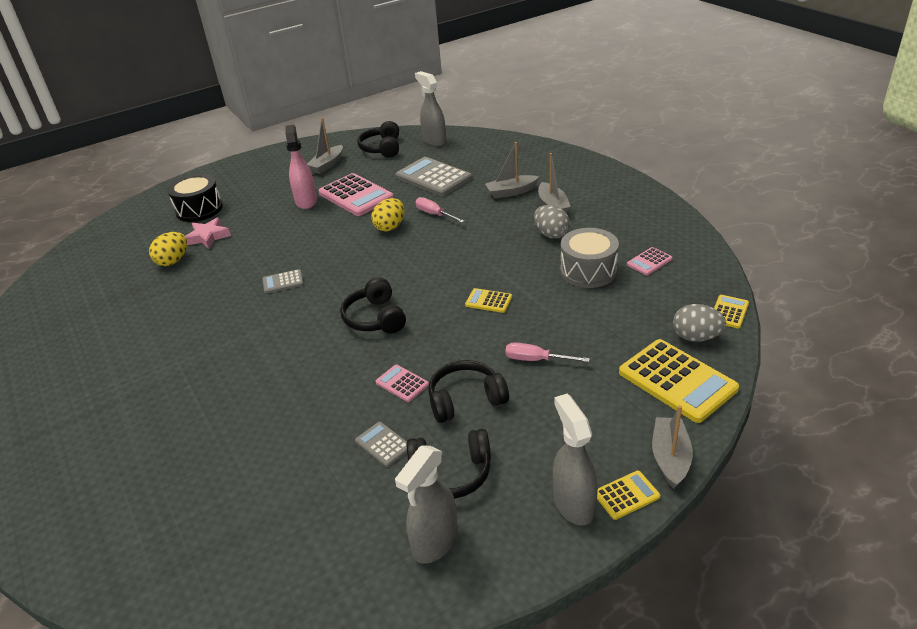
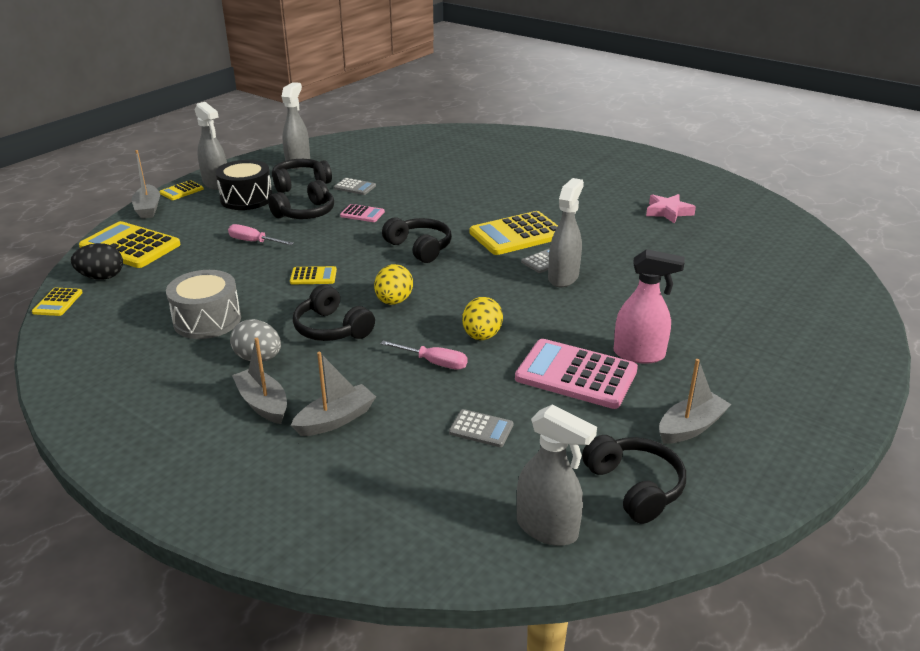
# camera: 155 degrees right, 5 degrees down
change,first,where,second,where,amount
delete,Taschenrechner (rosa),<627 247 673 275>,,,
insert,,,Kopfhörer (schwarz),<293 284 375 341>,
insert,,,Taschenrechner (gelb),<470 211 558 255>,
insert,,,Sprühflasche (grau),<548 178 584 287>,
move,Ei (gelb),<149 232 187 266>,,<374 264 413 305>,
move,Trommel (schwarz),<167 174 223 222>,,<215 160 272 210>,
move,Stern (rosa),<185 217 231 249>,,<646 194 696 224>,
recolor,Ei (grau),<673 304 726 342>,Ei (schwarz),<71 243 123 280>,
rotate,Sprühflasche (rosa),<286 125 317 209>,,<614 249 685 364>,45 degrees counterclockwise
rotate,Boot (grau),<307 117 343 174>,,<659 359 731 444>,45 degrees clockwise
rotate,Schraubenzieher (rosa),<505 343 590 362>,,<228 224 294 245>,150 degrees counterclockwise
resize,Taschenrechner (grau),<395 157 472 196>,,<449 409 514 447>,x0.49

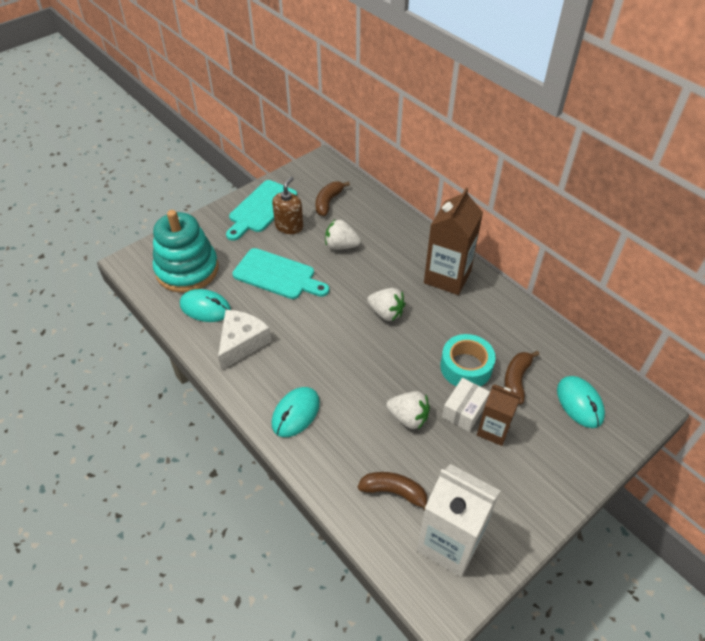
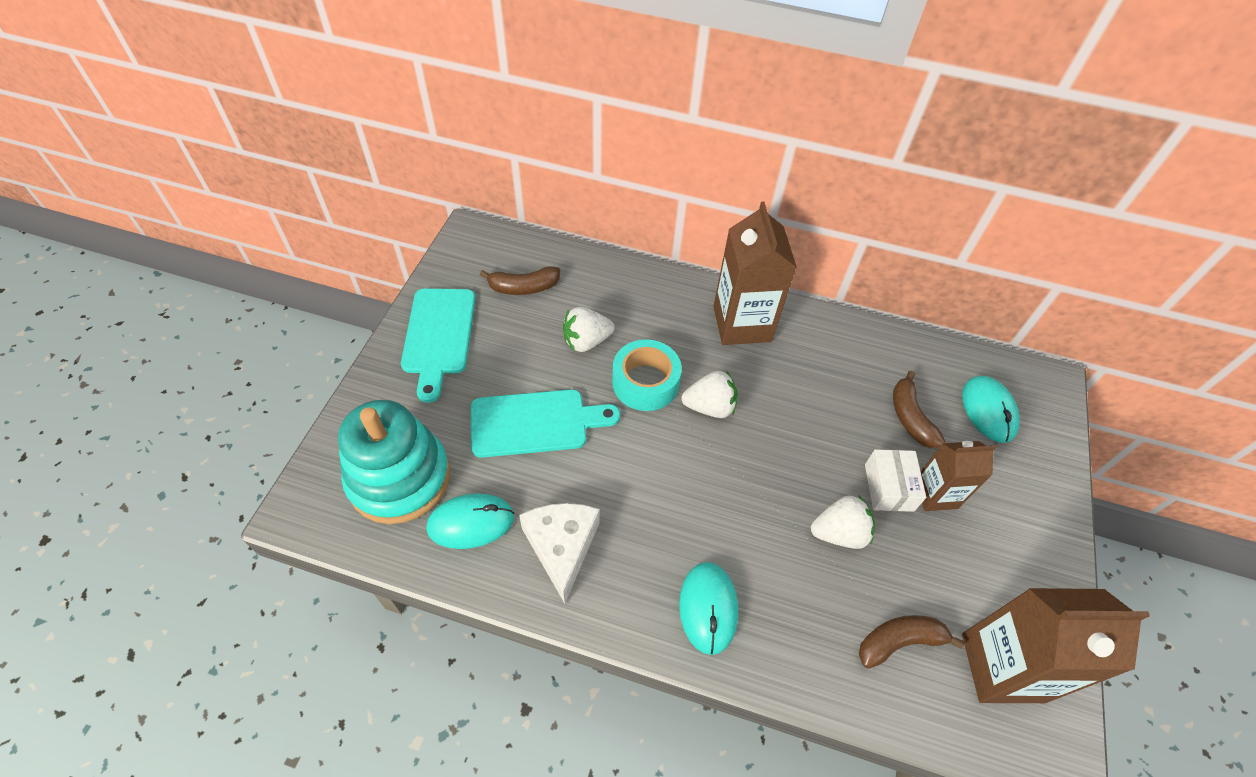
# camera: 35 degrees left, 5 degrees up
change,first,where,second,where,amount
delete,Seifenspender (braun),<272 177 303 234>,,,
move,Klebeband (türkis),<440 334 496 387>,,<612 339 682 411>,
recolor,Getränkekarton (weiß),<417 464 500 577>,Getränkekarton (braun),<962 588 1150 703>,
rotate,Banane (braun),<315 181 350 216>,,<480 266 560 295>,90 degrees counterclockwise
rotate,Computermaus (türkis),<557 376 605 428>,,<962 376 1020 443>,45 degrees clockwise

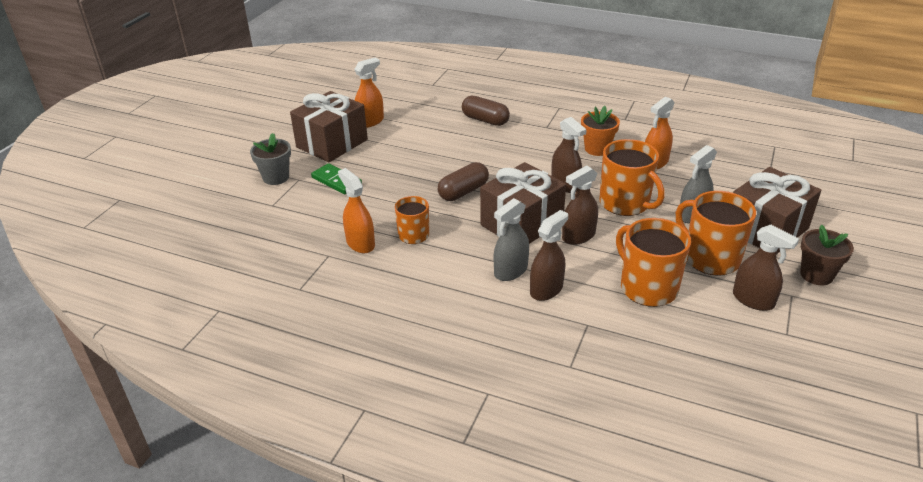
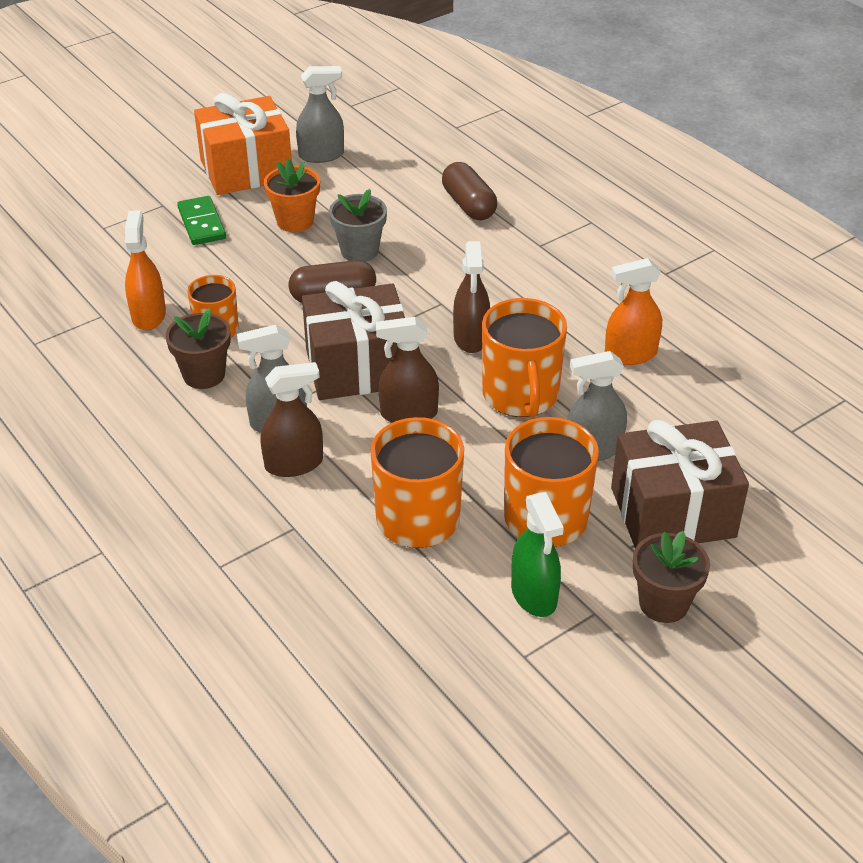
# camera: 30 degrees right, 5 degrees up
change,first,where,second,where,amount
insert,,,Blumentopf (braun),<165 308 231 389>,
move,Blumentopf (grau),<250 133 291 185>,,<329 189 387 262>,
move,Blumentopf (orange),<581 106 620 156>,,<264 159 320 232>,
recolor,Geschenk (braun),<290 91 368 162>,Geschenk (orange),<194 93 292 195>,
recolor,Sprühflasche (orange),<354 58 384 128>,Sprühflasche (grau),<296 66 344 163>,
recolor,Sprühflasche (braun),<733 225 799 311>,Sprühflasche (grün),<511 492 564 617>,

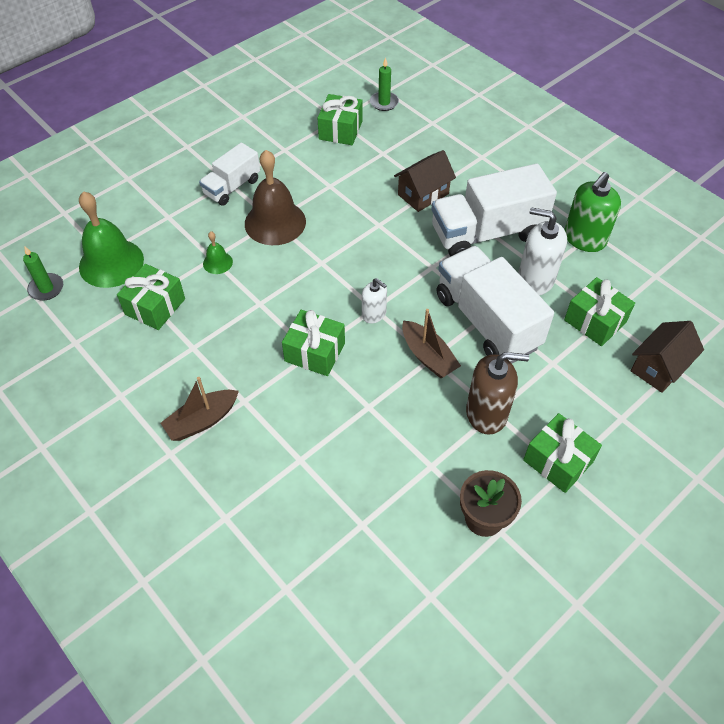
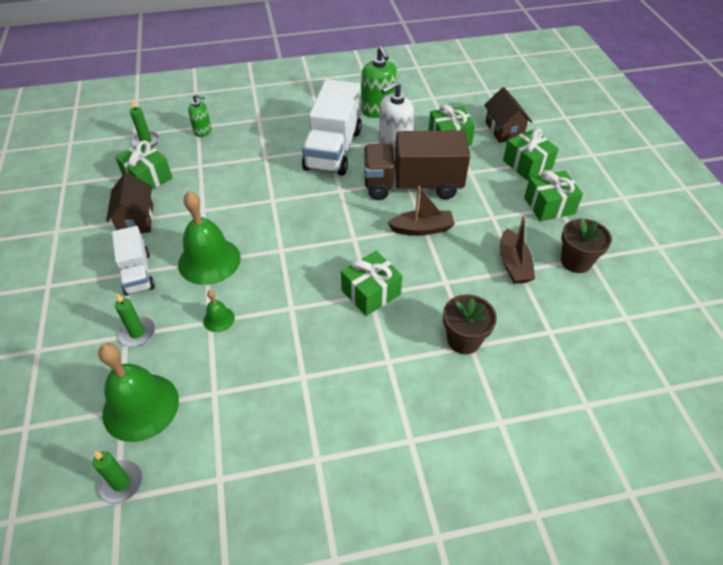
# camera: 60 degrees left, 5 degrees down
change,first,where,second,where,amount
delete,Seifenspender (weiß),<362 278 387 324>,,,
delete,Seifenspender (braun),<466 352 529 435>,,,
insert,,,Kerze (grün),<115 293 155 347>,
insert,,,Seifenspender (grün),<188 94 211 137>,
insert,,,Blumentopf (braun),<443 294 497 354>,
move,Geschenk (grün),<117 264 185 330>,,<503 128 559 181>,
move,Boot (braun),<161 377 239 441>,,<500 215 535 284>,
move,Haus (braun),<394 150 456 212>,,<106 172 153 233>,
recolor,Glocke (braun),<245 150 306 245>,Glocke (grün),<178 191 241 285>,
recolor,Lastwagen (weiß),<436 246 554 363>,Lastwagen (braun),<364 130 470 200>,

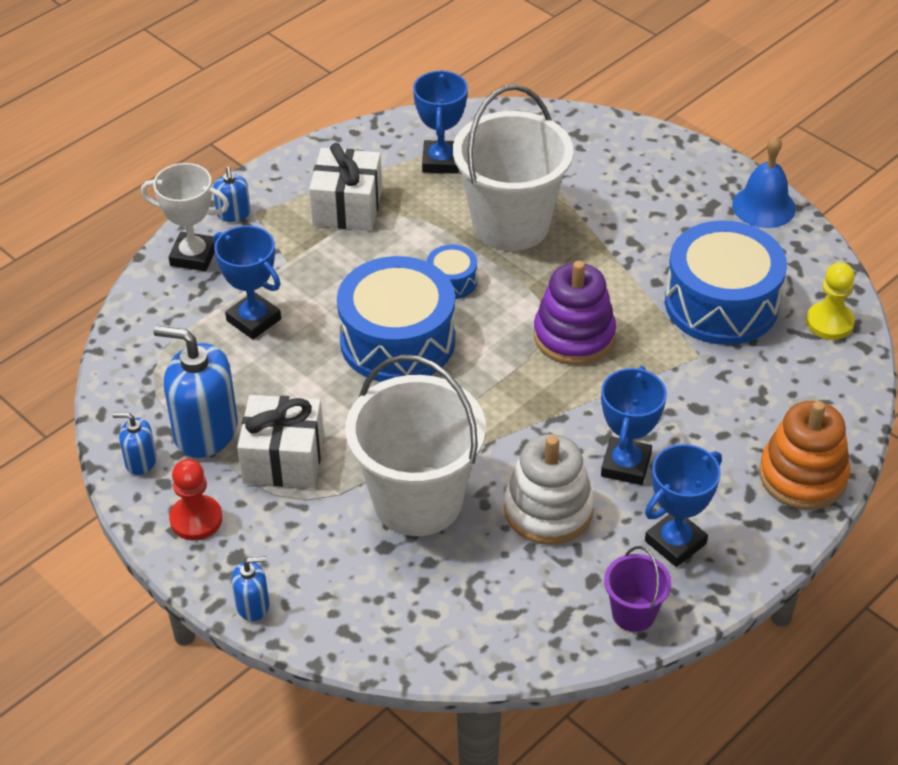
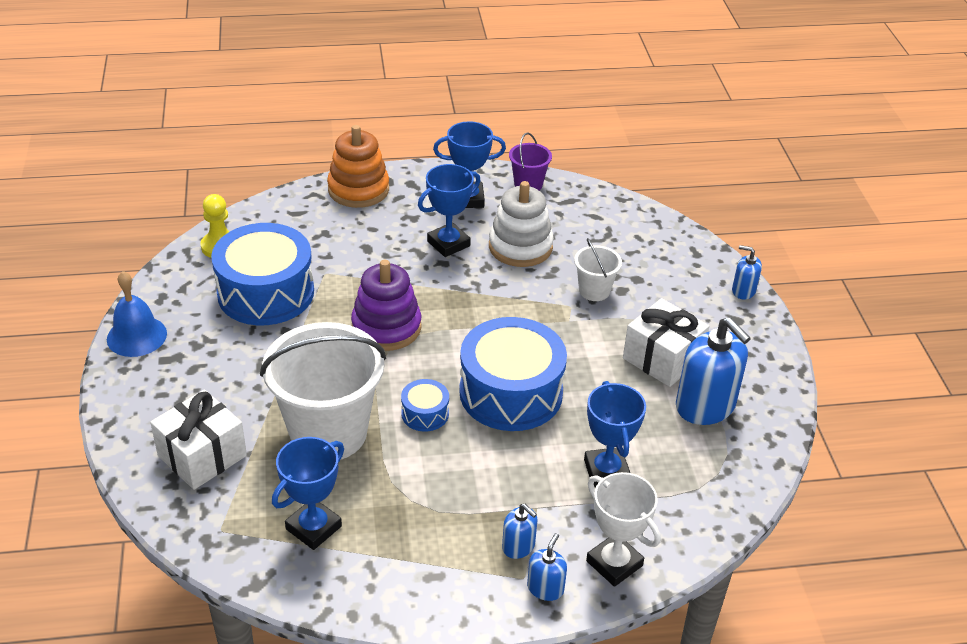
# camera: 145 degrees left, 5 degrees down
change,first,where,second,where,amount
delete,Bauer (rot),<169 459 222 540>,,,
move,Seifenspender (blau),<112 413 157 475>,,<502 504 538 559>,
move,Geschenk (weiß),<309 143 382 231>,,<150 389 247 490>,
resize,Eimer (weiß),<345 354 486 536>,,<574 238 622 301>,x0.46

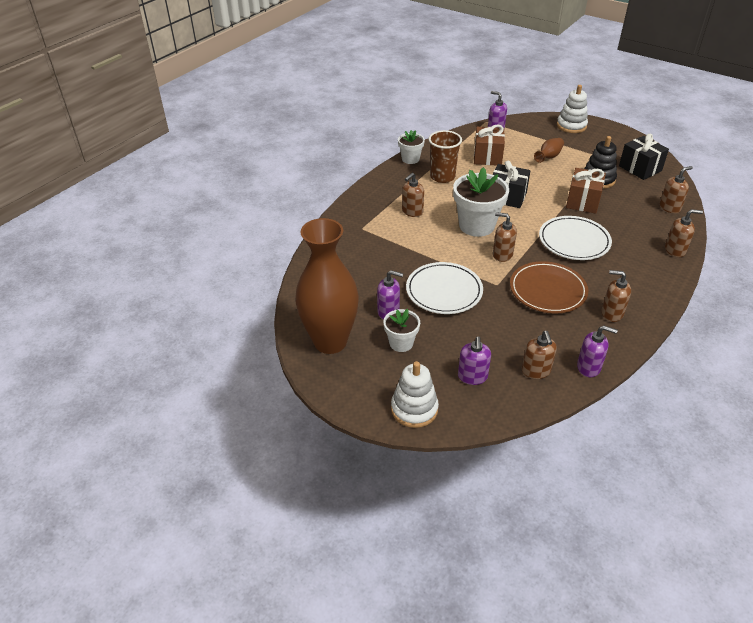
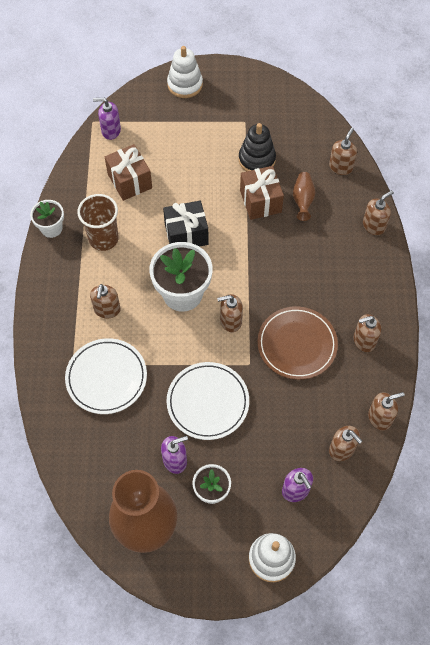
# camera: 35 degrees left, 20 degrees up
change,first,where,second,where,amount
delete,Geschenk (schwarz),<619 134 669 180>,,,
move,Vase (braun),<534 138 564 163>,,<293 172 315 221>,
move,Teller (weiß),<539 216 612 260>,,<65 338 147 414>,
recolor,Seifenspender (lila),<577 326 618 377>,Seifenspender (braun),<368 392 405 431>,

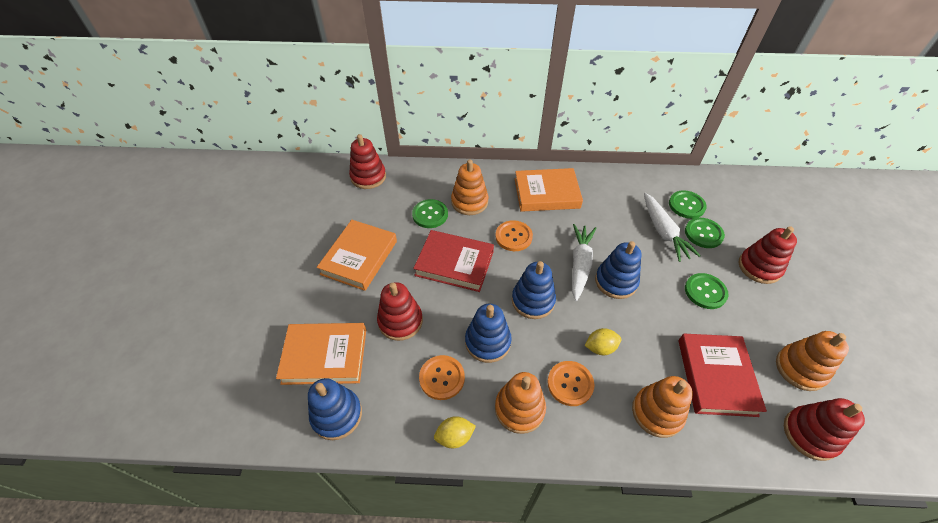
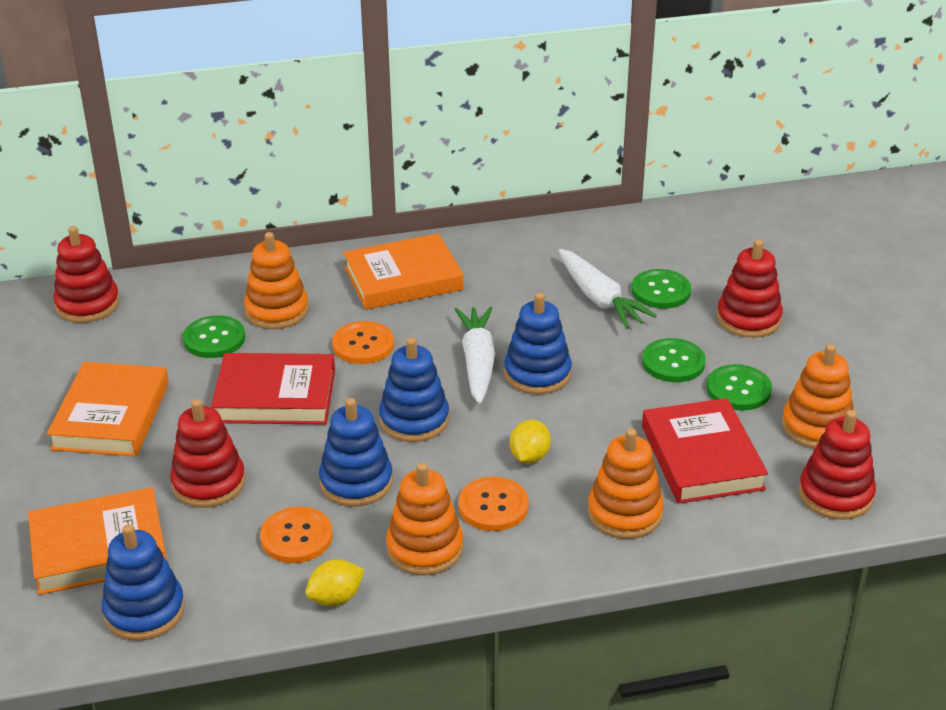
# camera: 15 degrees left, 15 degrees down
change,first,where,second,where,amount
move,Knopf (grün),<669 190 707 219>,,<707 364 772 411>,
rotate,Zitrone (gelb),<584 328 621 355>,,<510 420 551 464>,45 degrees counterclockwise

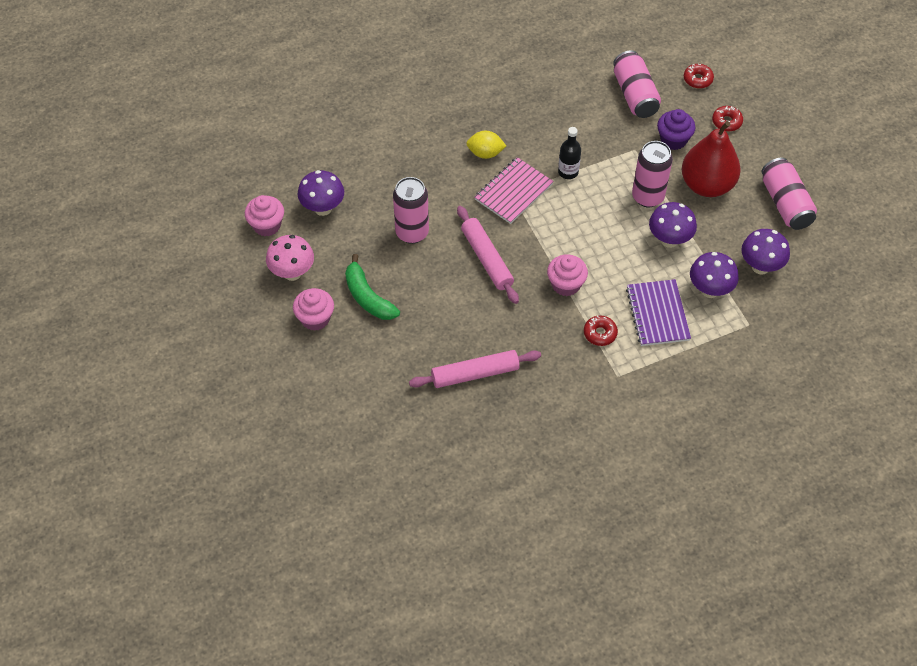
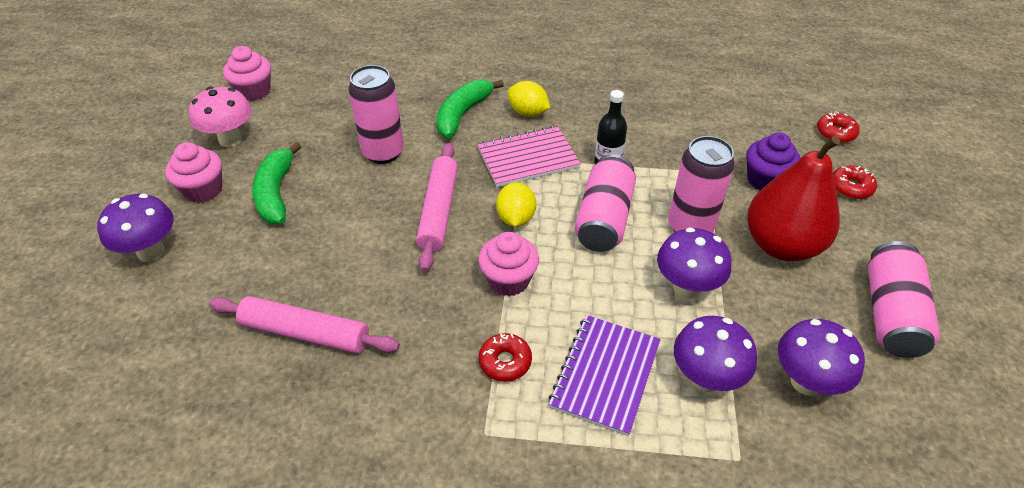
# camera: 30 degrees right, 10 degrees down
change,first,where,second,where,amount
insert,,,Banane (grün),<436 79 504 138>,
insert,,,Zitrone (gelb),<496 182 536 227>,
move,Pilz (lila),<298 170 344 216>,,<97 194 174 262>,
move,Dose (rosa),<613 50 661 118>,,<575 154 636 252>,

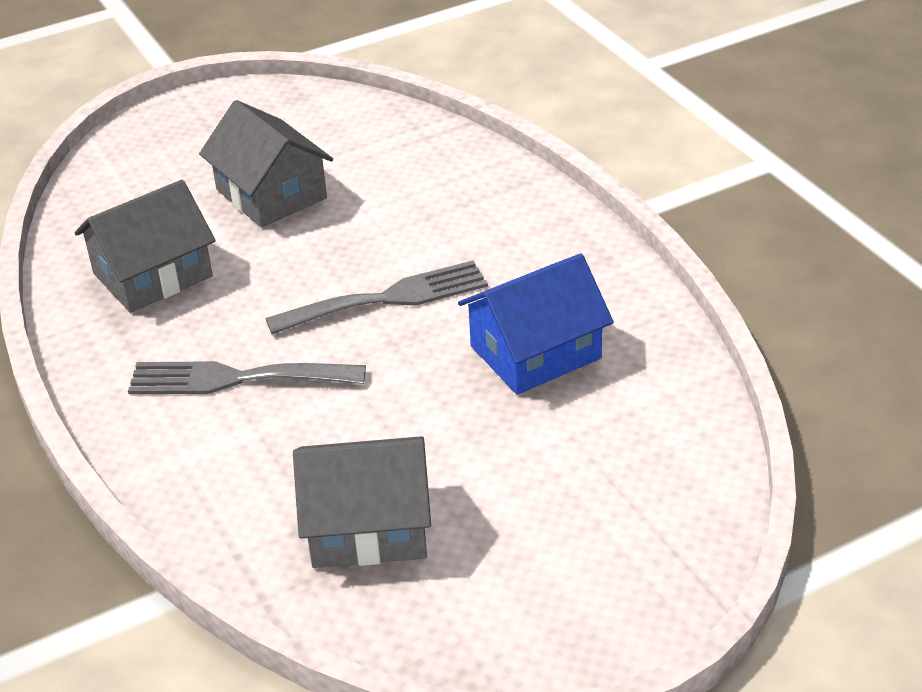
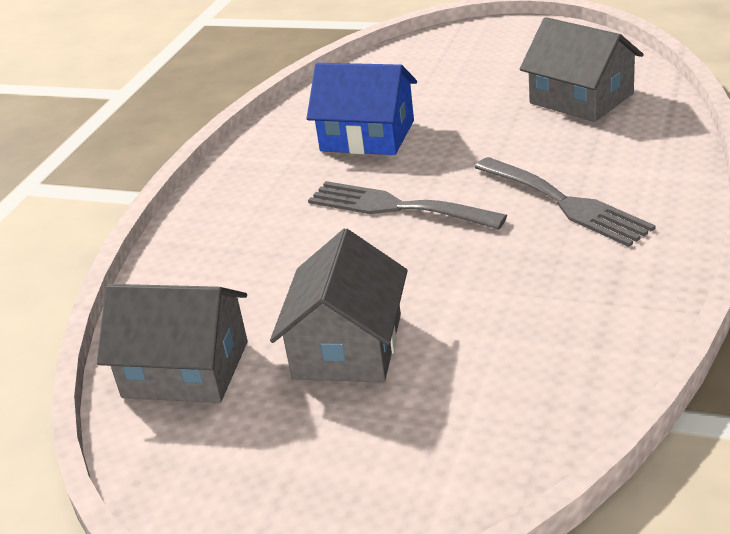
# camera: 130 degrees left, 5 degrees down
change,first,where,second,where,amount
move,Haus (grau),<74 180 216 313>,,<97 284 248 403>,

